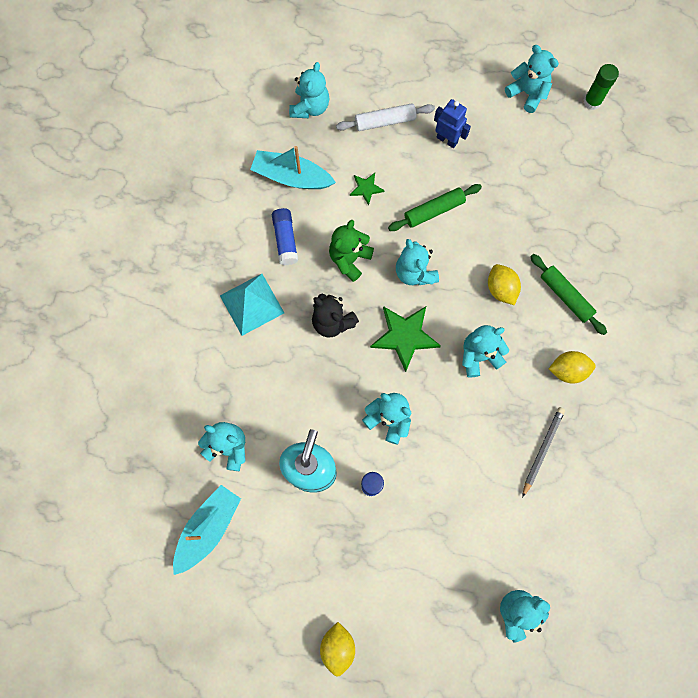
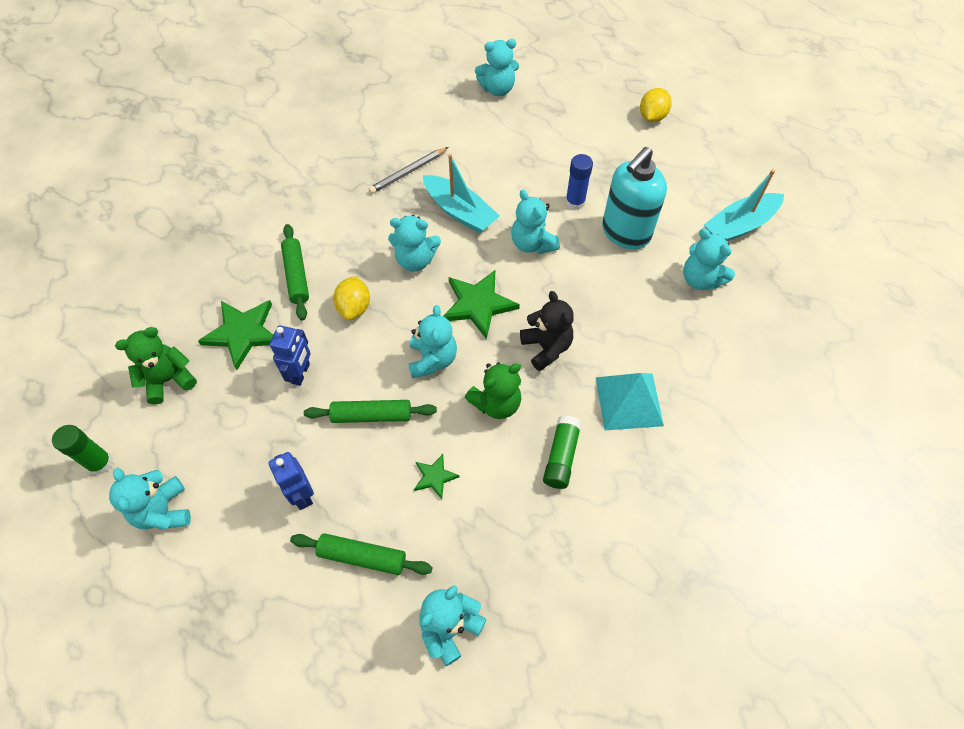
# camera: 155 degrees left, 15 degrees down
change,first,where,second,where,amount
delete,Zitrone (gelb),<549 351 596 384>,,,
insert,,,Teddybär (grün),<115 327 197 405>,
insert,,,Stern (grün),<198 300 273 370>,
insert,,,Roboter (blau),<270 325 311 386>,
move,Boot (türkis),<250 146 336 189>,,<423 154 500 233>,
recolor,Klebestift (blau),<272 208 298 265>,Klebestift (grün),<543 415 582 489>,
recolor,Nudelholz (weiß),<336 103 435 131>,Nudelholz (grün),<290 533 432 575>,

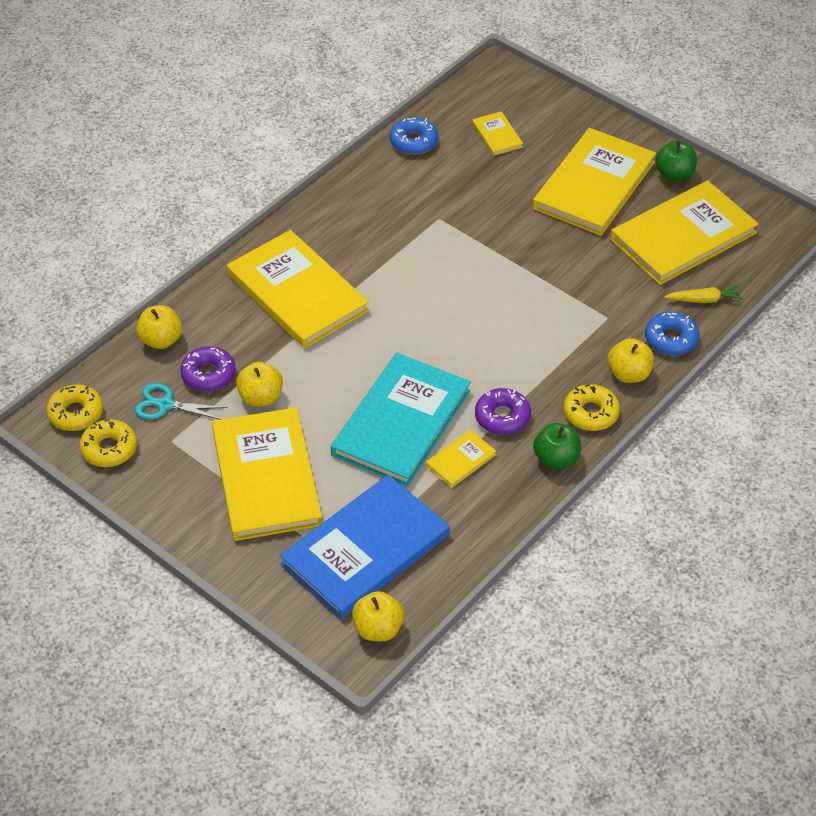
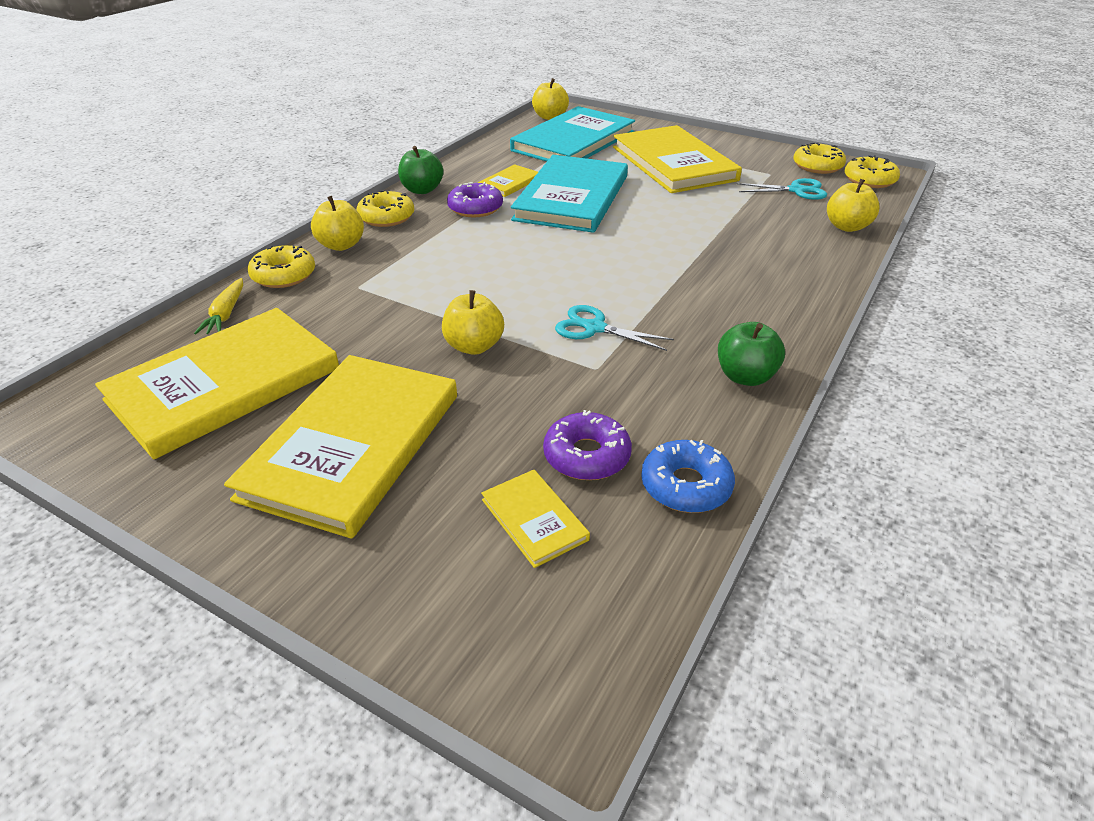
# camera: 170 degrees right, 10 degrees down
change,first,where,second,where,amount
delete,Buch (gelb),<227 230 369 348>,,,
insert,,,Schere (türkis),<555 305 674 351>,
move,Donut (lila),<180 346 236 392>,,<543 410 632 480>,
move,Apfel (gelb),<236 362 283 407>,,<442 290 504 355>,
move,Apfel (grün),<655 141 697 182>,,<718 322 785 386>,
recolor,Buch (blau),<280 474 449 619>,Buch (türkis),<510 106 635 161>,
recolor,Donut (blau),<645 312 699 356>,Donut (gelb),<248 245 315 288>,
rotate,Karotte (gelb),<664 285 744 303>,,<194 278 243 334>,75 degrees counterclockwise

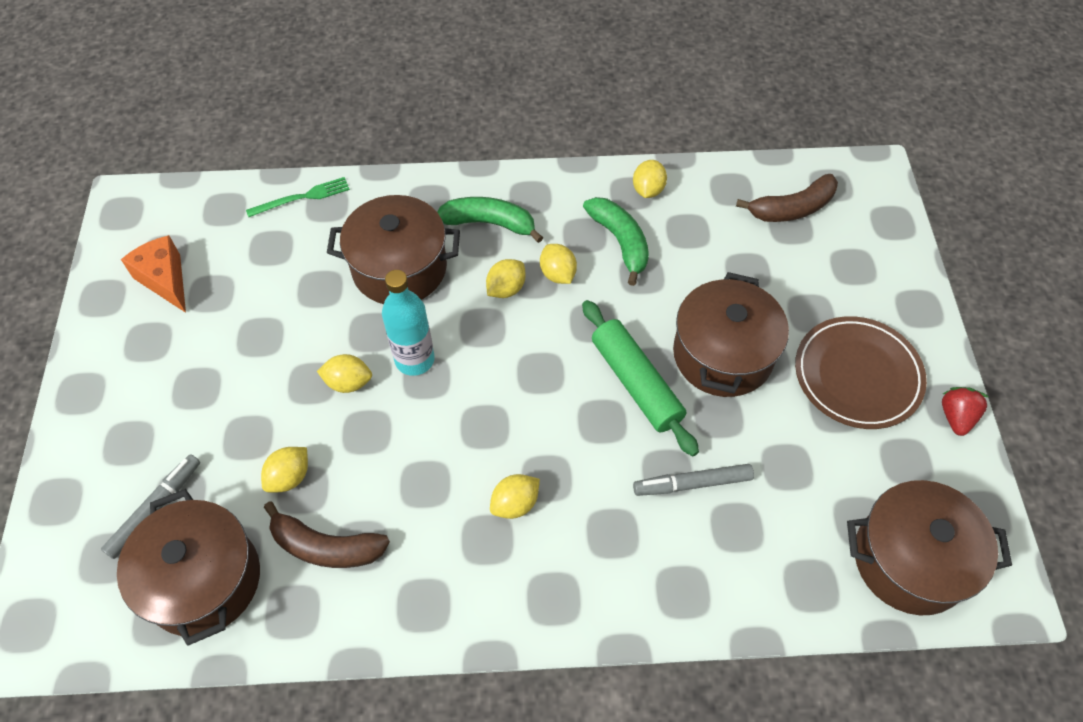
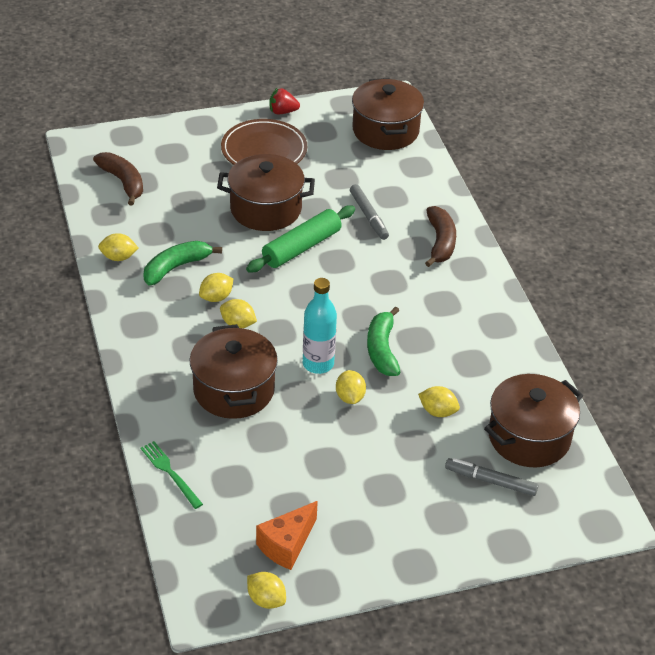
# camera: 105 degrees left, 15 degrees down
change,first,where,second,where,amount
move,Banane (braun),<264 502 390 568>,,<425 206 456 267>,
move,Banane (grün),<437 197 543 243>,,<367 306 400 376>,
move,Zitrone (gelb),<490 474 540 519>,,<247 572 286 609>,

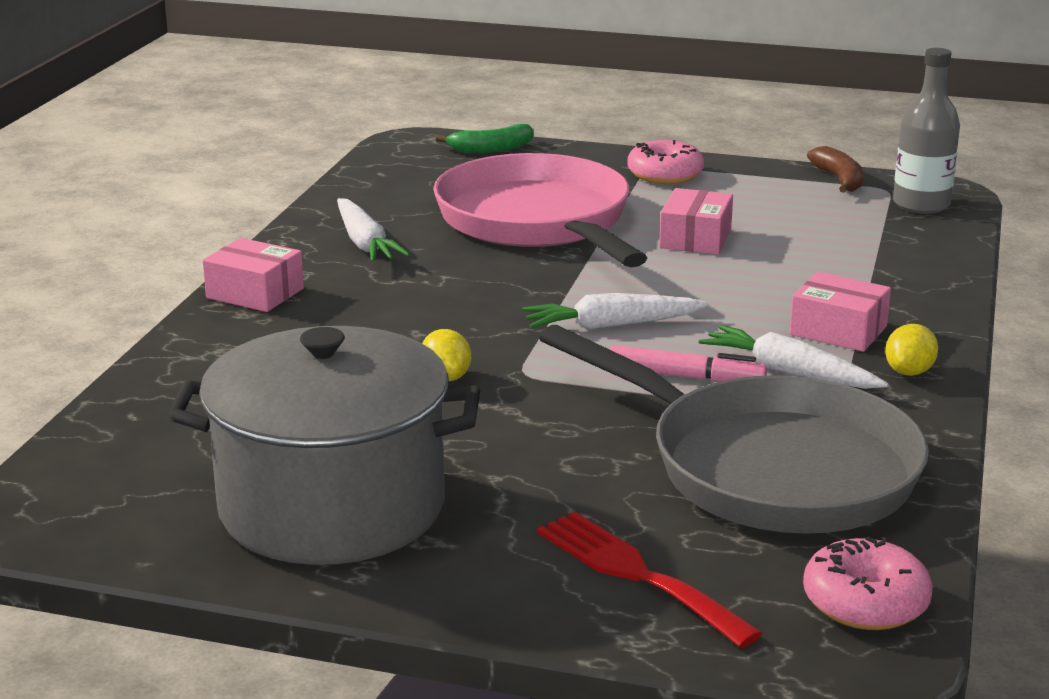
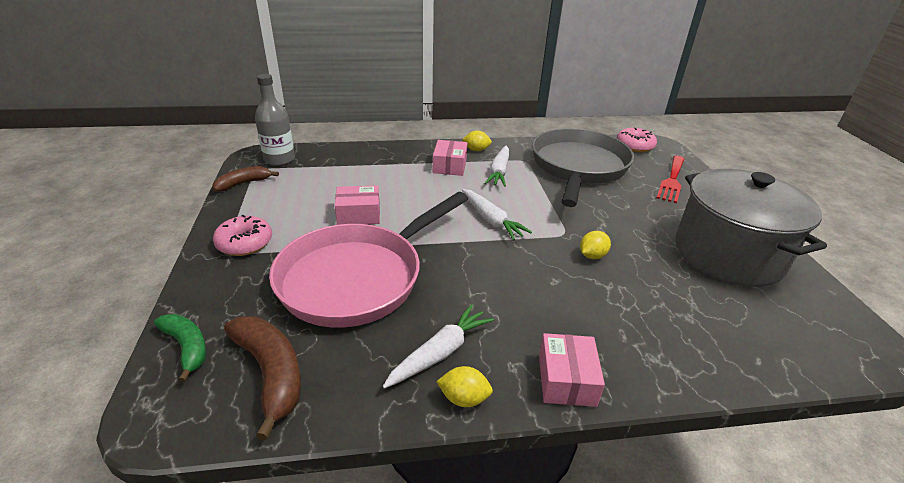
# camera: 115 degrees left, 10 degrees up
change,first,where,second,where,amount
delete,Filzstift (rosa),<610 345 767 382>,,,
insert,,,Banane (braun),<224 317 301 440>,
insert,,,Zitrone (gelb),<436 366 493 407>,

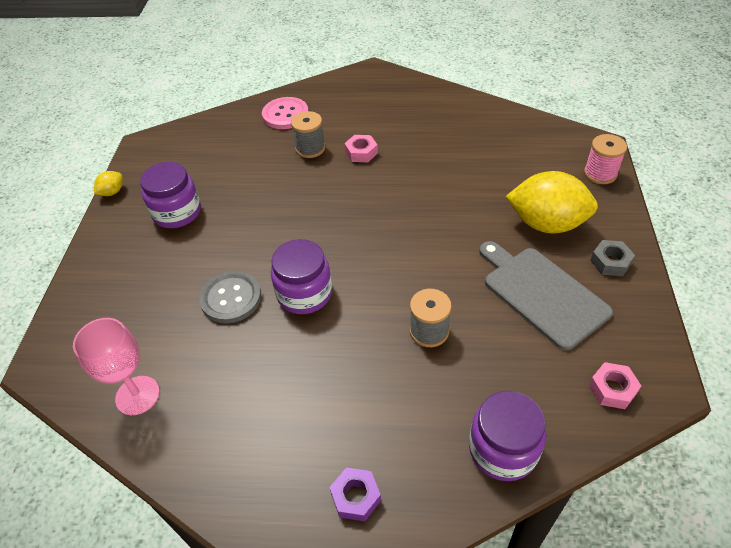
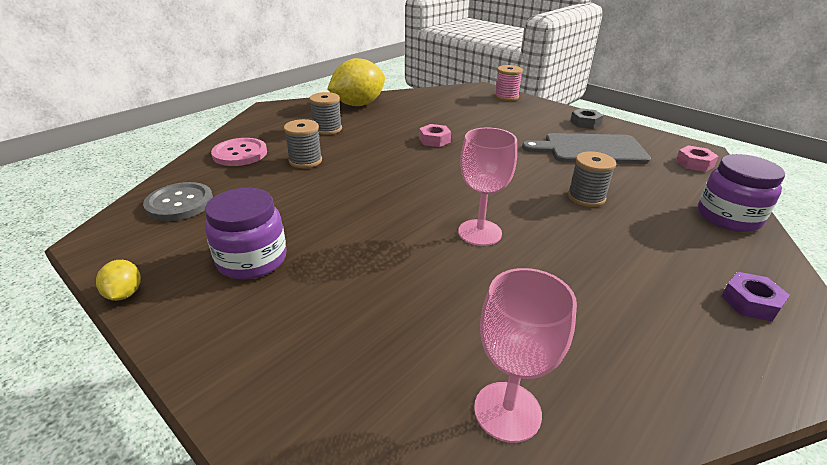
# camera: 55 degrees left, 15 degrees down
change,first,where,second,where,amount
insert,,,Garnrolle (grau),<309 92 342 135>,
move,Knopf (grau),<199 271 261 323>,,<143 182 213 221>,
move,Sechskantmutter (rosa),<344 135 378 162>,,<419 124 451 147>,
move,Zitrone (gelb),<505 171 598 233>,,<328 58 385 106>,
replace,Einmachglas (lila),<271 239 332 314>,Kelch (rosa),<458 127 517 246>,

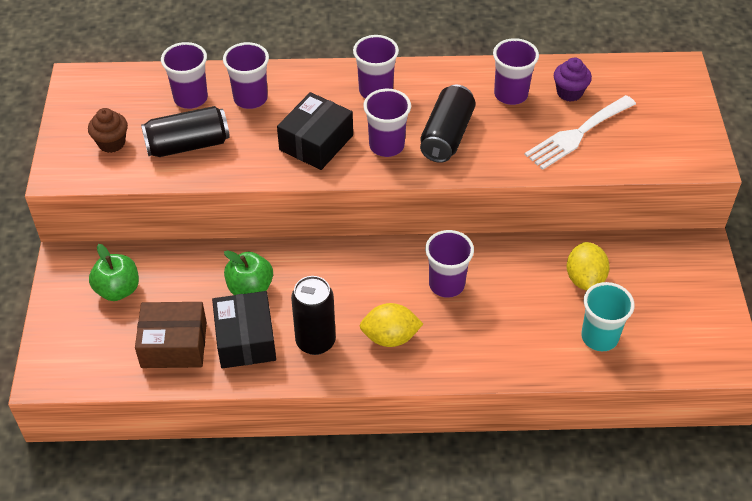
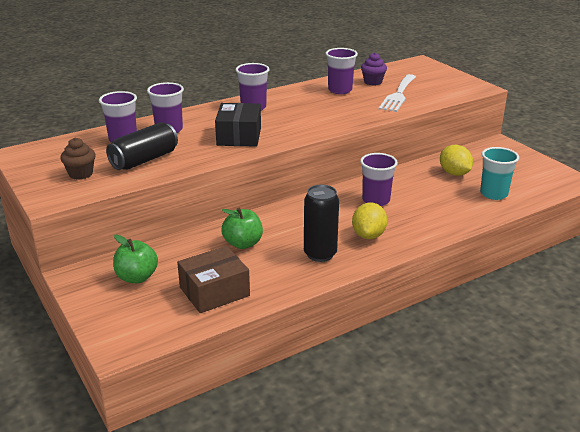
# camera: 30 degrees left, 20 degrees down
change,first,where,second,where,amount
delete,Schachtel (schwarz),<212 291 276 368>,,,
delete,Becher (lila),<363 89 411 157>,,,
delete,Dose (schwarz),<420 85 476 163>,,,
rotate,Zitrone (gelb),<360 303 423 347>,,<352 203 388 239>,45 degrees counterclockwise

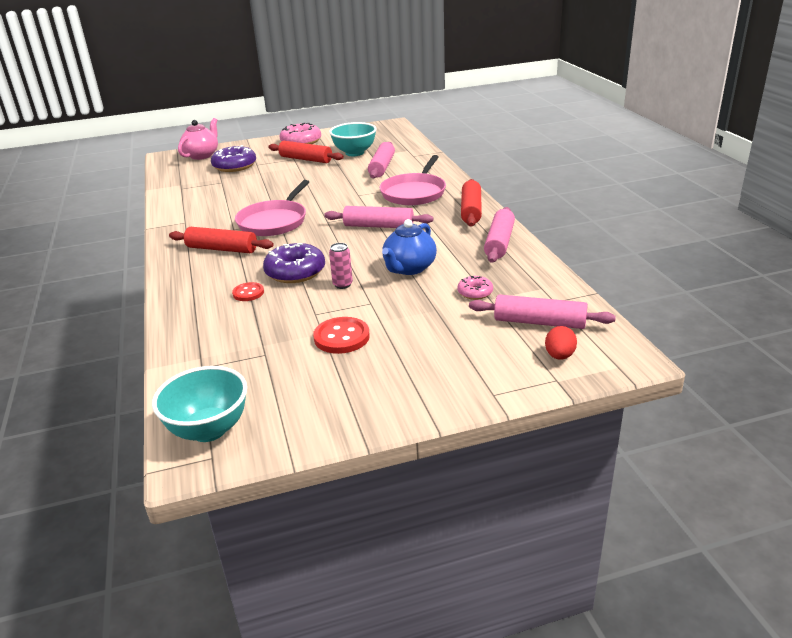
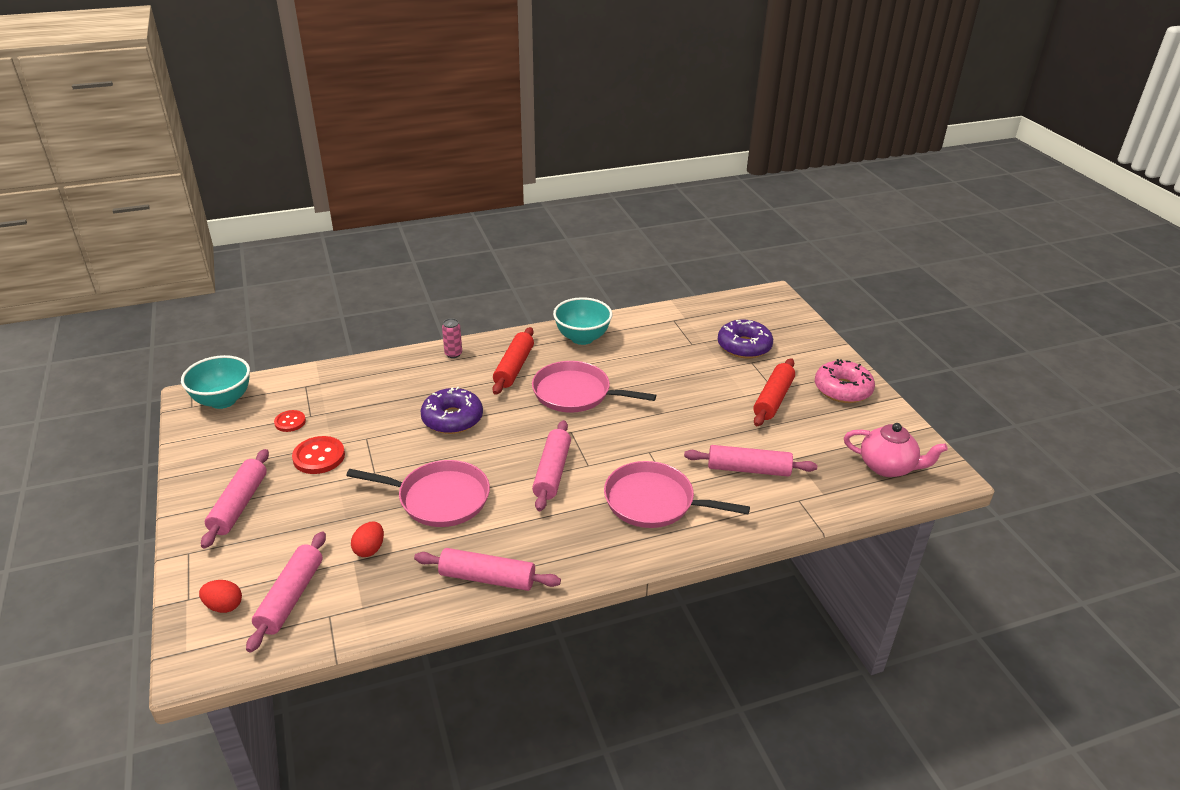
# camera: 85 degrees right, 5 degrees up
change,first,where,second,where,amount
delete,Nudelholz (rot),<461 179 482 226>,,,
insert,,,Nudelholz (rosa),<201 449 269 549>,
move,Teekanne (rosa),<178 118 218 160>,,<844 423 948 477>,
move,Knopf (rot),<232 282 264 301>,,<274 410 306 432>,
move,Schüssel (türkis),<329 122 377 156>,,<553 297 612 345>,
move,Dose (rosa),<329 243 353 289>,,<442 318 462 358>,
replace,Teekanne (blau),<382 219 437 275>,Pfanne (rosa),<346 460 490 527>,
replace,Donut (rosa),<457 276 493 300>,Ei (rot),<351 521 384 557>,

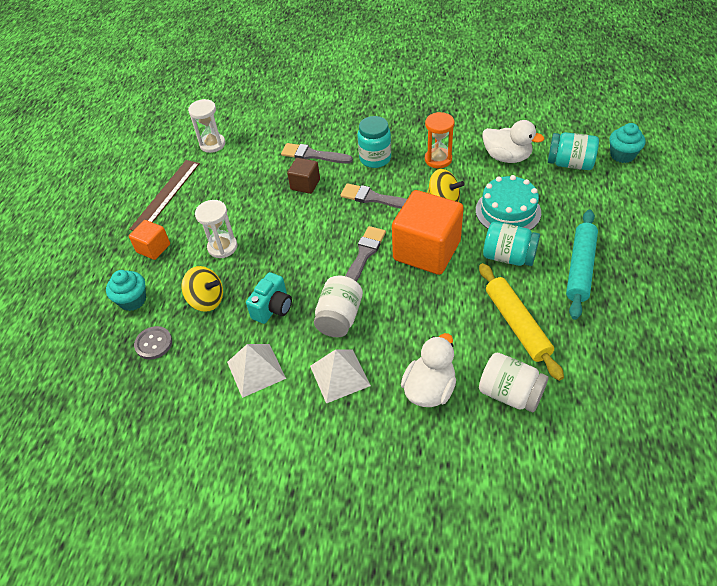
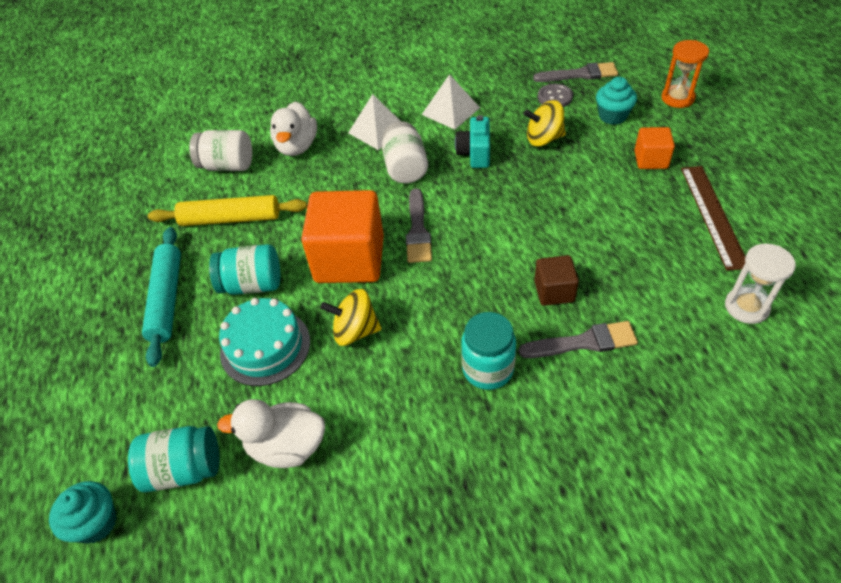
# camera: 155 degrees right, 0 degrees up
change,first,where,second,where,amount
delete,Sanduhr (weiß),<195 200 237 258>,,,
move,Pinsel (grau),<340 183 407 209>,,<533 62 618 82>,
move,Sanduhr (orange),<425 112 455 168>,,<661 40 709 108>,
rotate,Nudelholz (gelb),<479 263 564 381>,,<148 195 307 226>,45 degrees counterclockwise

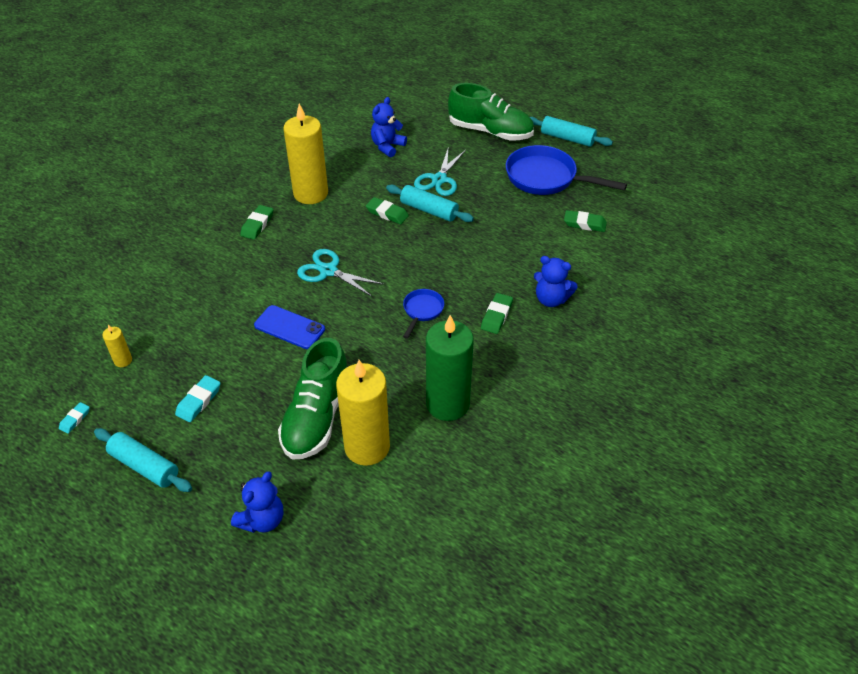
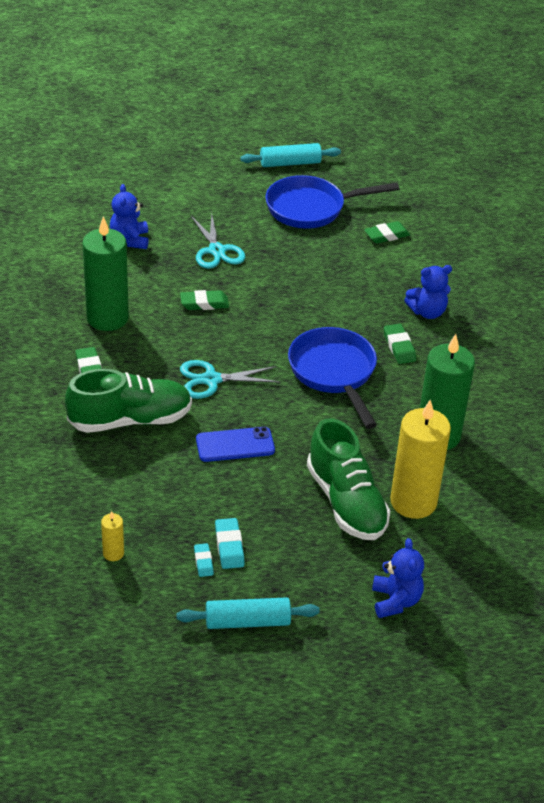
# camera: 40 degrees left, 5 degrees down
change,first,where,second,where,amount
delete,Nudelholz (türkis),<386 185 474 222>,,,
move,Radiergummi (türkis),<59 402 90 434>,,<194 543 214 577>,
move,Schuh (grün),<448 83 534 141>,,<65 369 192 433>,
recolor,Kerze (gelb),<283 104 328 204>,Kerze (grün),<82 216 129 331>,
resize,Pfanne (blau),<403 289 444 339>,,<288 327 377 429>,x1.99

